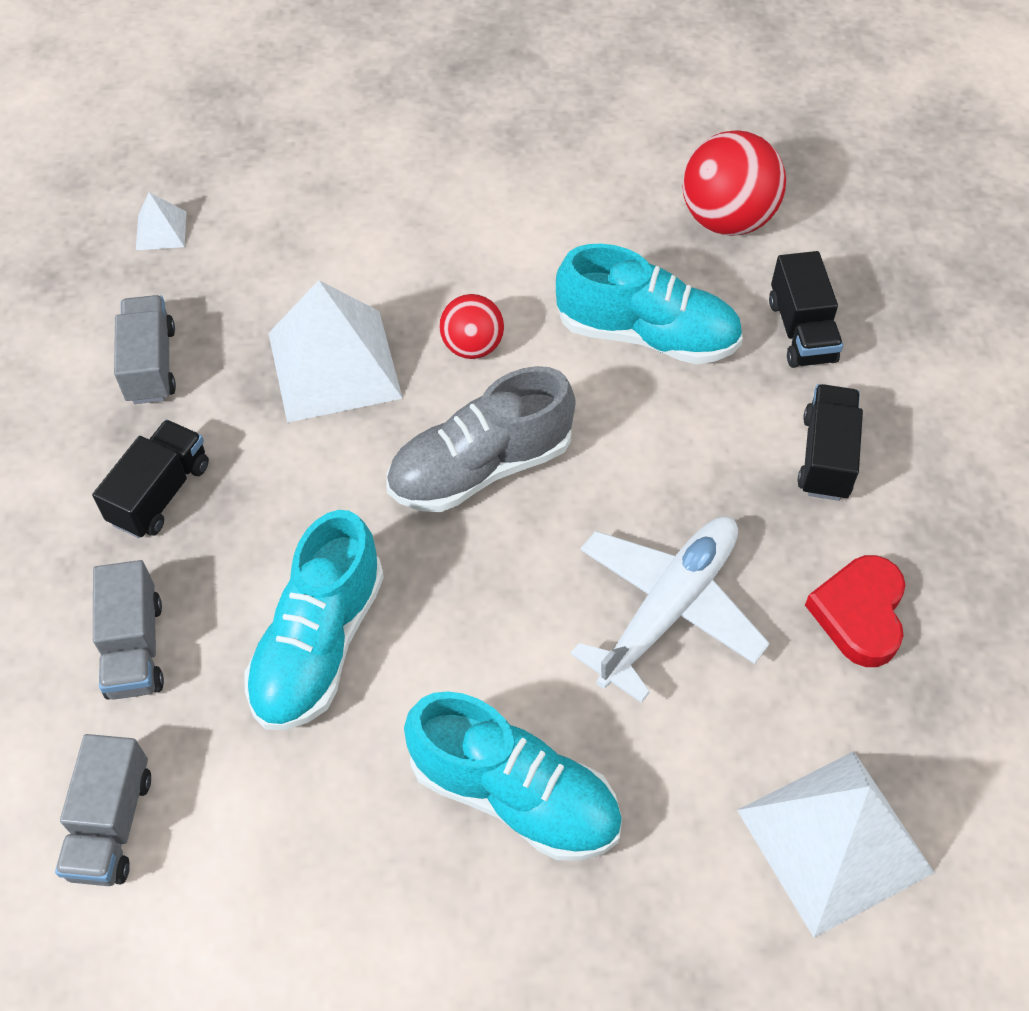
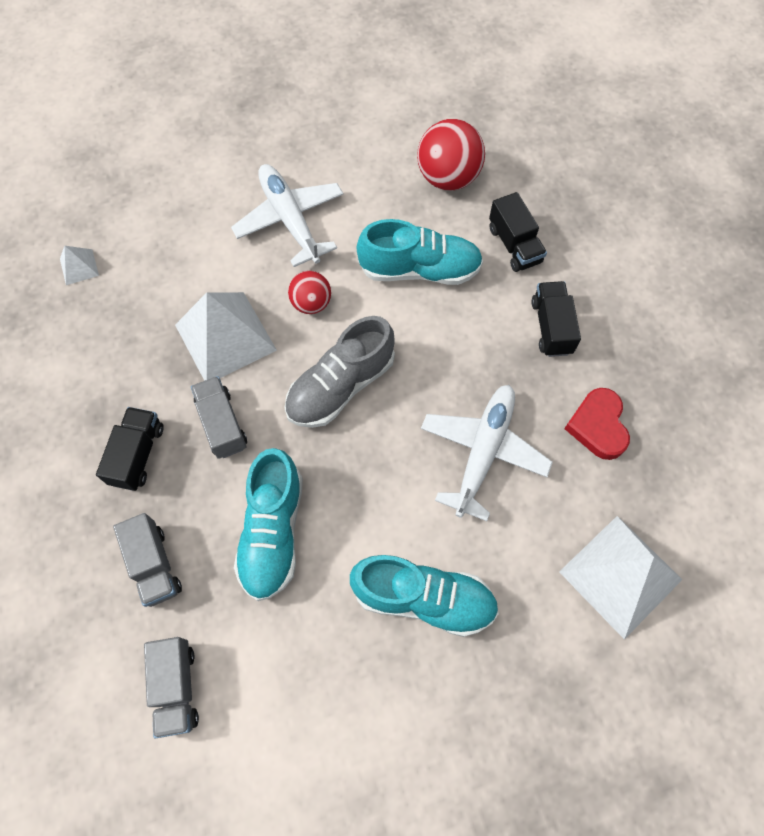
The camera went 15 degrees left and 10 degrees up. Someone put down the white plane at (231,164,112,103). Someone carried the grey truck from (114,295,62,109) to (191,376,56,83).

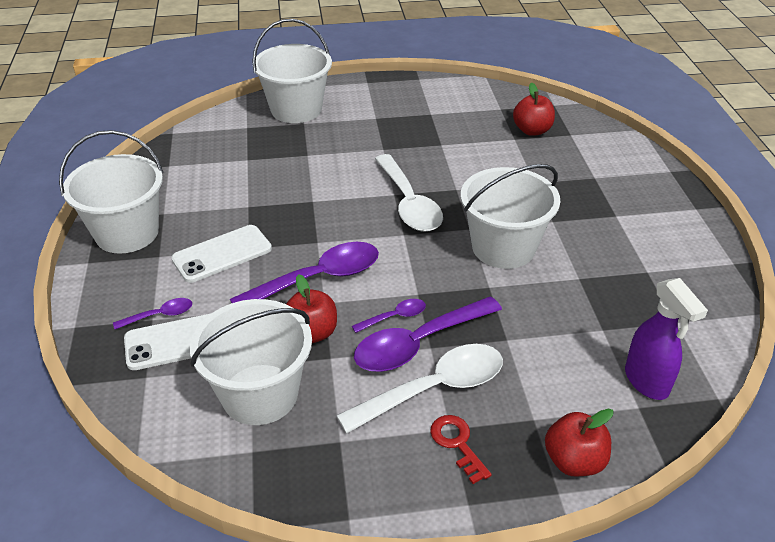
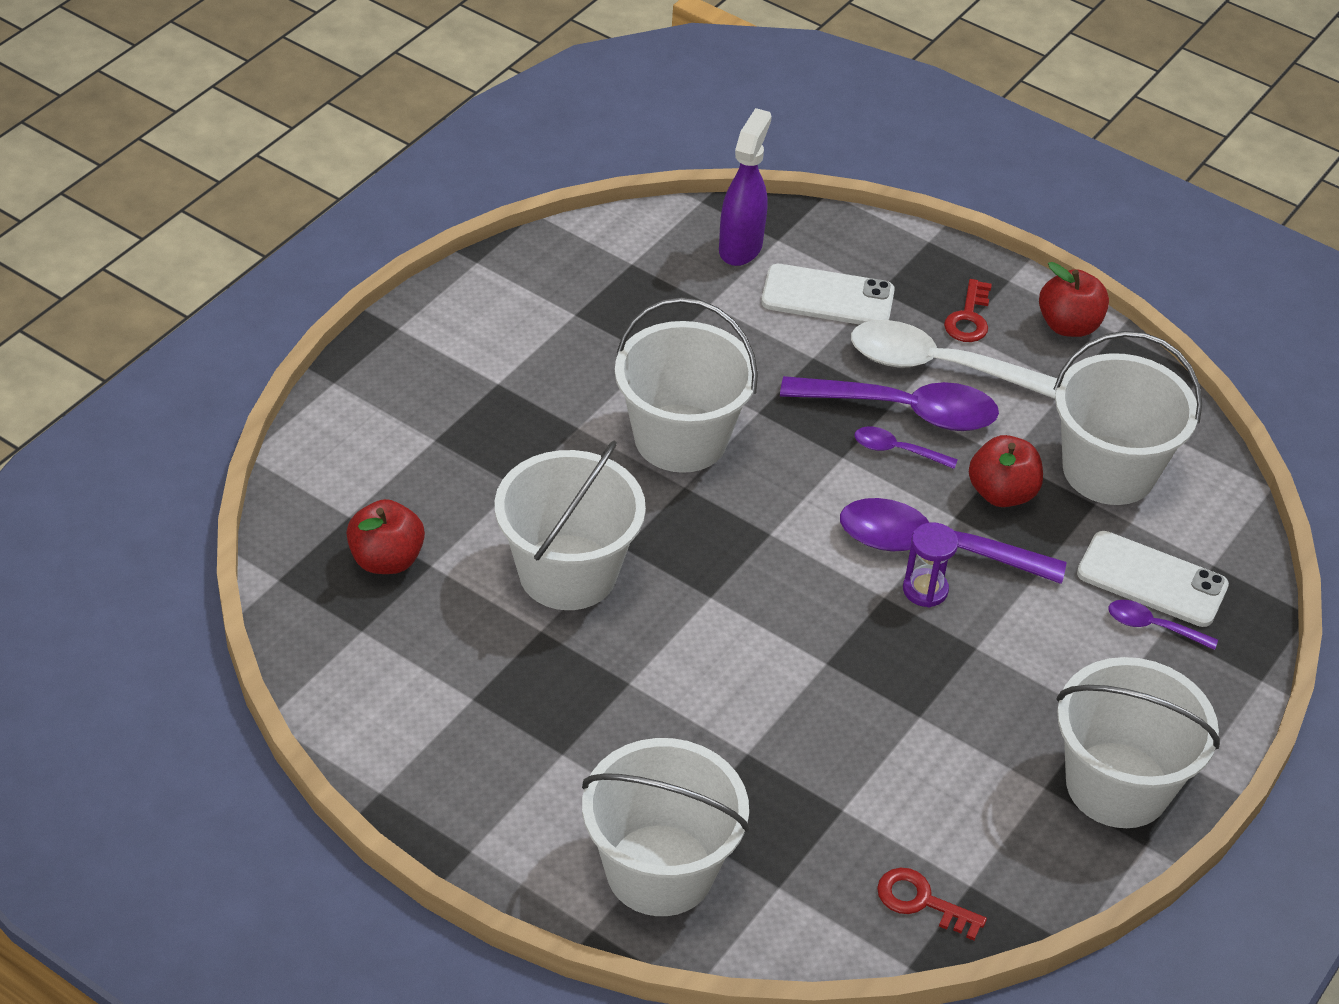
The camera went 140 degrees left and 5 degrees up. Someone took away the white spoon at (375,154,68,78). Someone put down the white bucket at (495,441,151,169). Someone put down the red key at (877,868,110,72). Someone put down the purple hourglass at (903,522,55,85). Someone carried the white phone from (171,225,101,58) to (761,264,134,61). Someone carried the red apple from (545,409,68,67) to (1039,262,70,75).

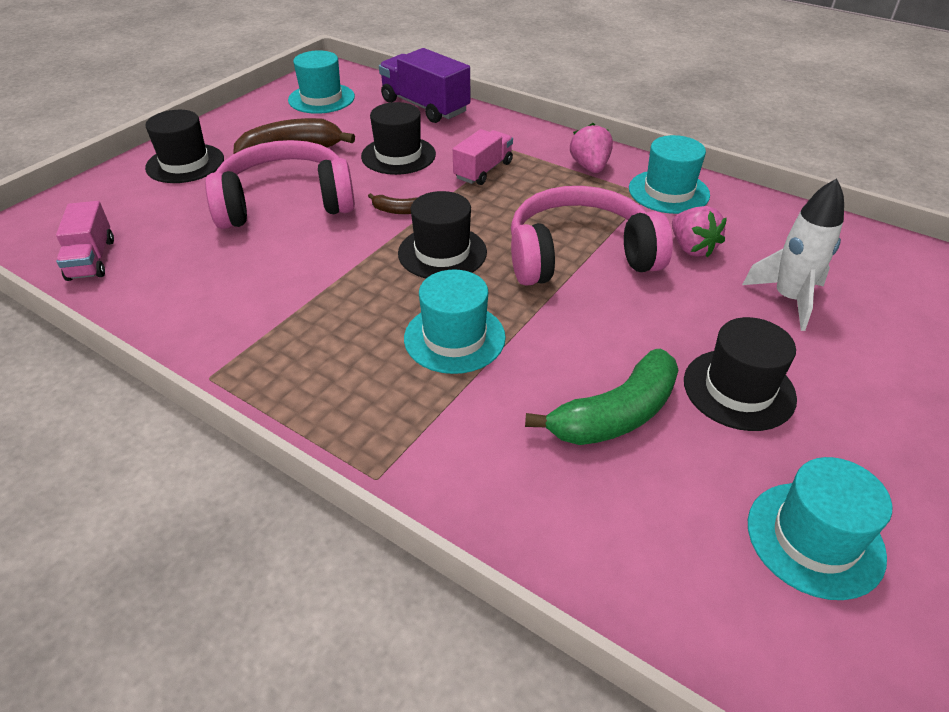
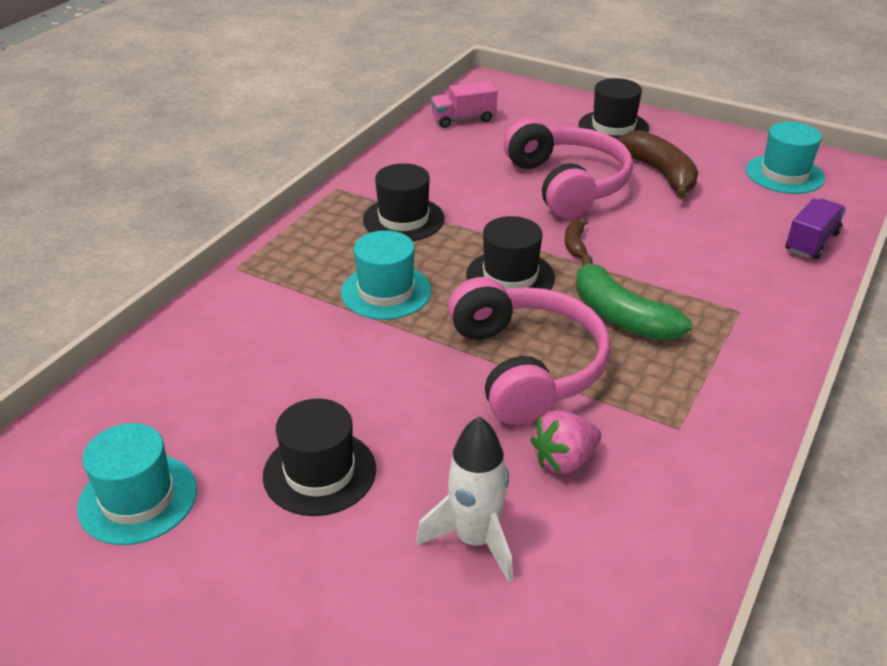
The camera went 85 degrees right and 5 degrees down. Someone took away the pink truck at (453,129,60,56). Someone took away the pink strawberry at (570,123,43,50). Someone took away the turquoise hat at (629,135,81,79). Someone carried the black hat from (361,102,75,73) to (363,163,81,78). Someone carried the green banana from (525,349,153,96) to (576,255,116,85). Someone scaled the purple truck at (379,48,91,75) by 0.64.

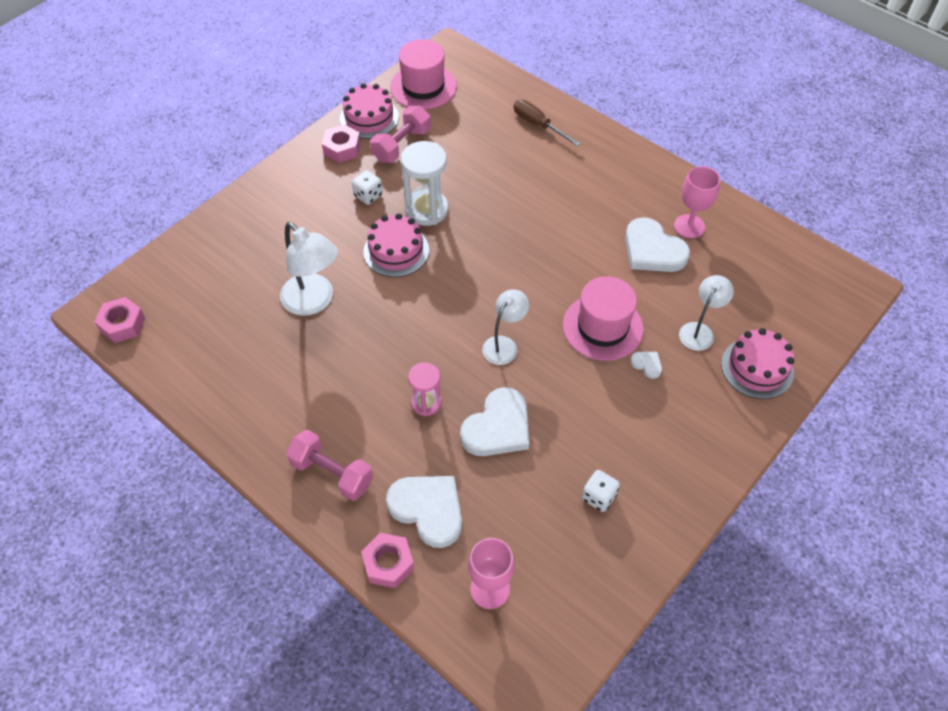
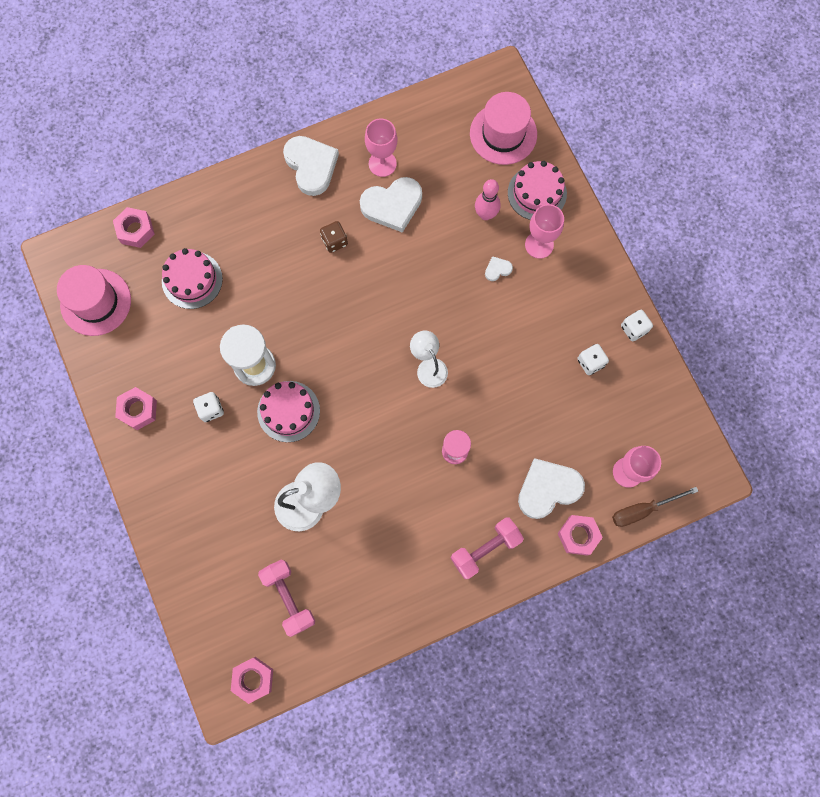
The camera went 65 degrees left and 20 degrees up. Someone put down the pink nut at (113,207,42,41). Someone put down the brown dice at (320,221,28,32). Someone put down the pink goblet at (525,204,39,55). Someone put down the white dice at (621,310,32,31). Someone carried the pink cake from (340,83,59,56) to (162,248,61,61). Someone carried the pink dumbbell from (370,106,61,57) to (258,559,57,78). Someone carried the white heart from (460,387,69,69) to (283,136,56,60). Someone carried the brown screwdriver from (514,100,67,46) to (612,487,86,40). Someone carried the pink hat from (563,276,81,85) to (470,92,67,73). Someone swapped the white lamp at (679,275,55,76) for the pink bowling pin at (475,179,26,41).

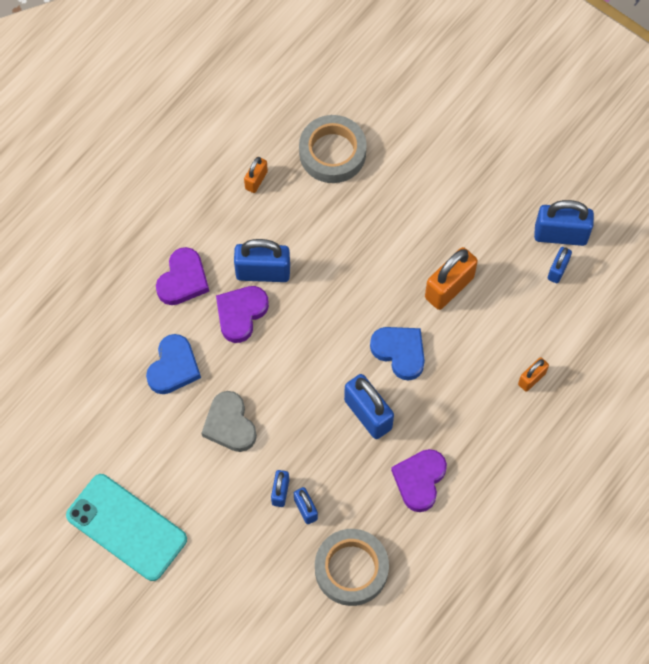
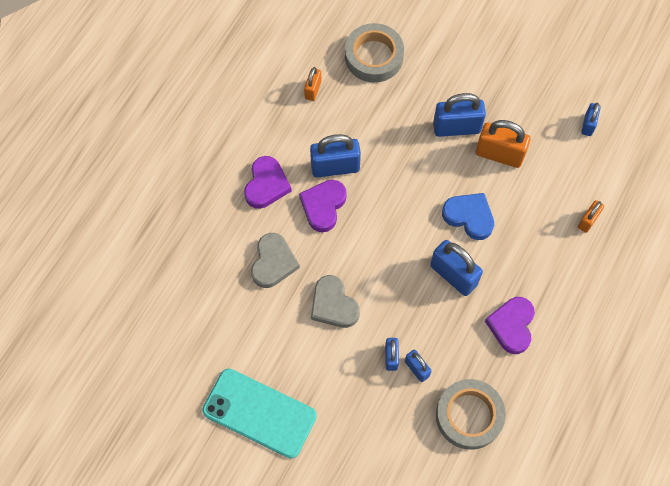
The camera went 10 degrees left and 0 degrees up. Someone carried the blue padlock from (534,200,60,46) to (433,93,53,44). Someone repainted the blue heart at (146,334,55,60), which became the grey heart at (251,233,49,55). Someone rotated the orange padlock at (425,247,53,63) by 75 degrees clockwise.

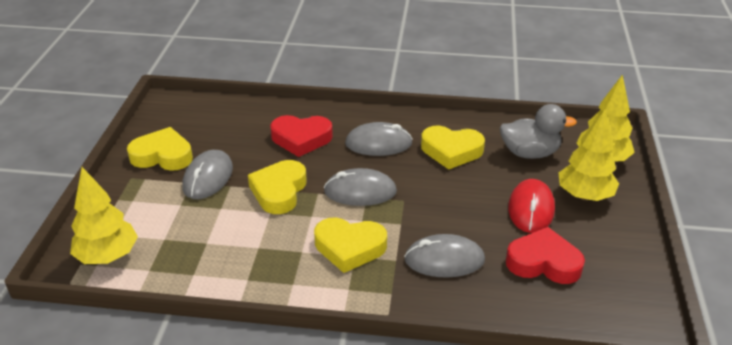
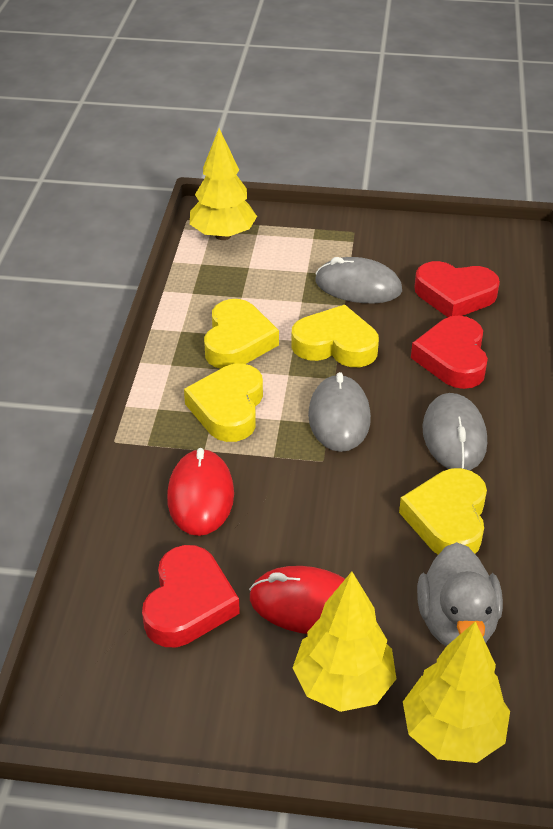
The camera went 90 degrees right and 5 degrees up. Someone put down the red heart at (414,261,86,56). Someone carried the yellow heart from (127,127,66,44) to (204,299,75,70). Someone repainted the grey mouse at (404,234,81,44), which became the red mouse at (167,448,67,88).

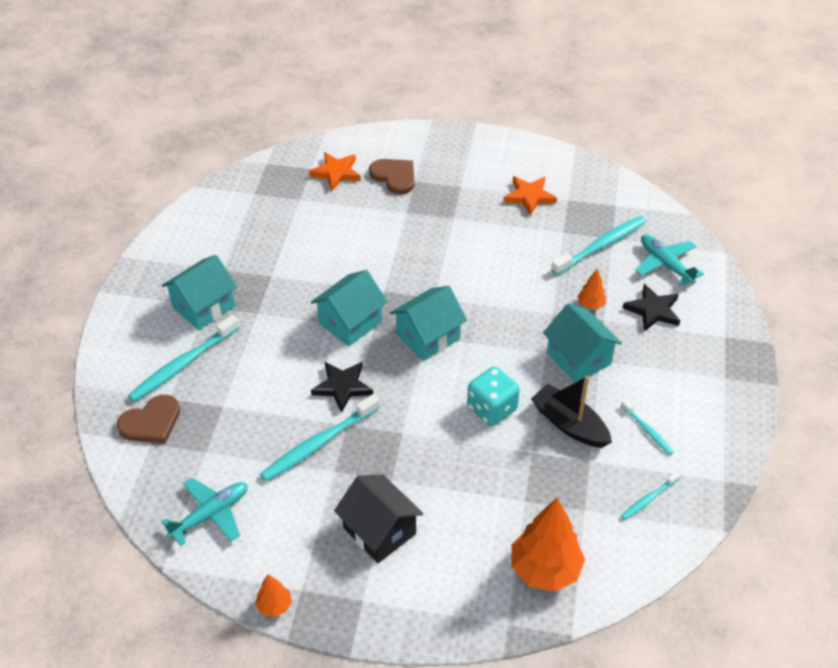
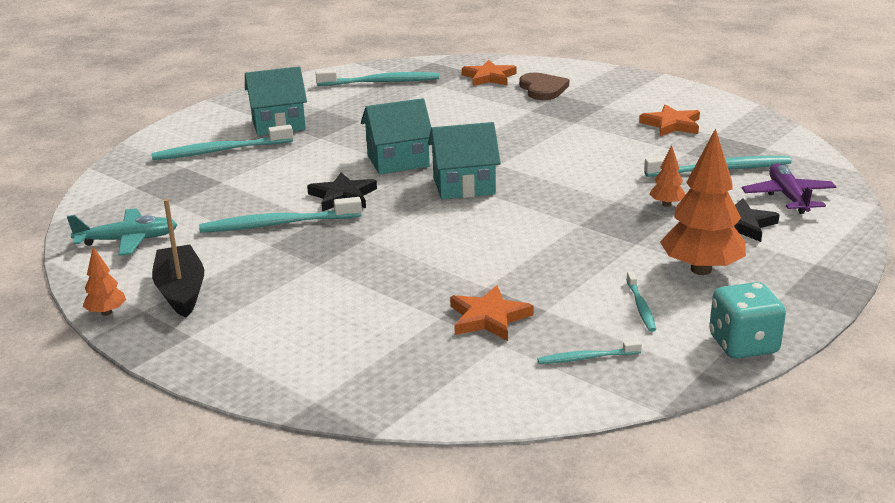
The camera went 30 degrees right and 20 degrees down. Someone took away the brown heart at (117,395,63,48). Someone took away the black house at (334,475,89,88). Someone took away the turquoise house at (543,303,79,79). Someone put down the turquoise toothbrush at (316,70,123,16). Someone put down the orange star at (450,285,84,56). Someone carried the turquoise dice from (467,366,53,60) to (709,282,77,77). Someone carried the orange tree from (512,498,73,94) to (660,128,86,147). Someone carried the black boat from (531,376,81,72) to (152,199,52,119). Someone repainted the turquoise plane at (635,235,69,51), which became the purple plane at (742,163,94,51).

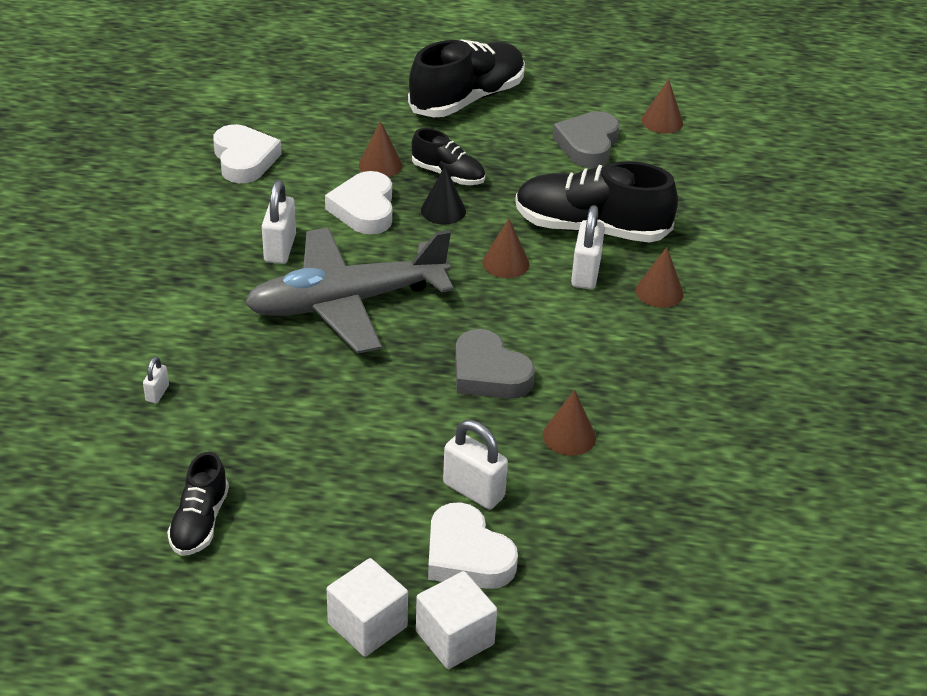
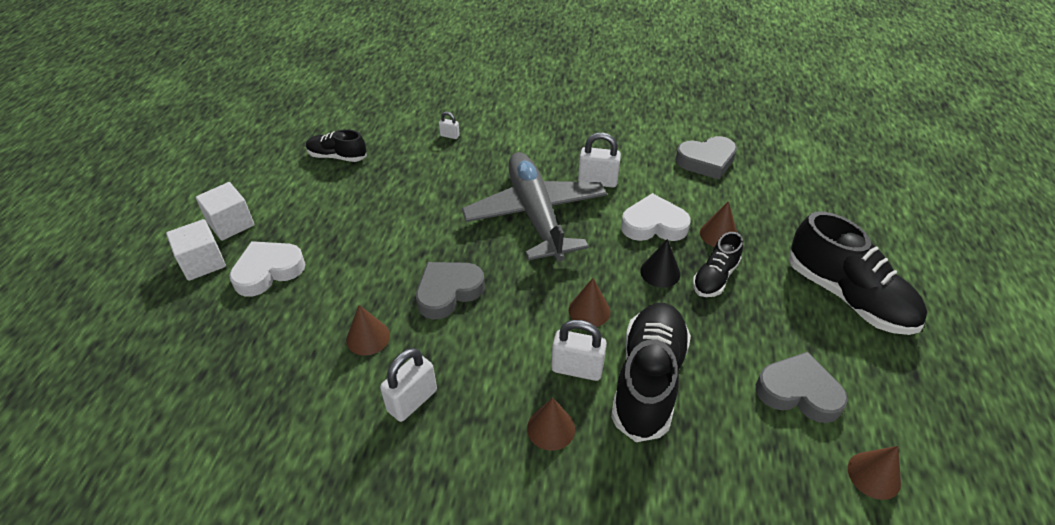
The camera went 95 degrees right and 5 degrees up. Someone carried the white padlock from (443,420,65,89) to (380,348,57,74). Someone repainted the white heart at (213,124,69,59), which became the grey heart at (675,136,62,43).

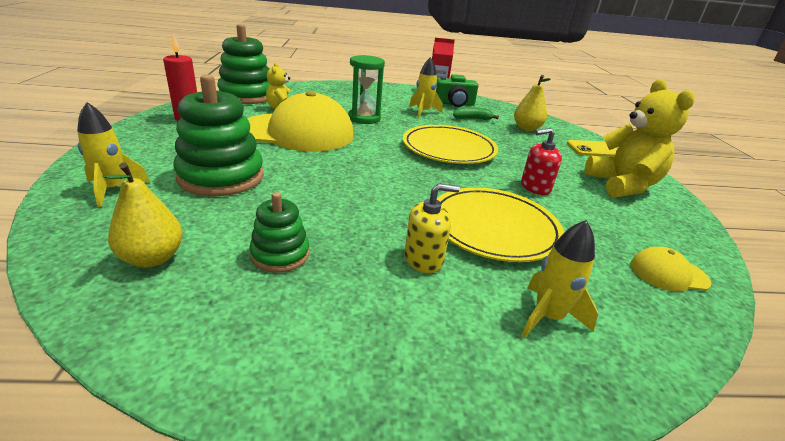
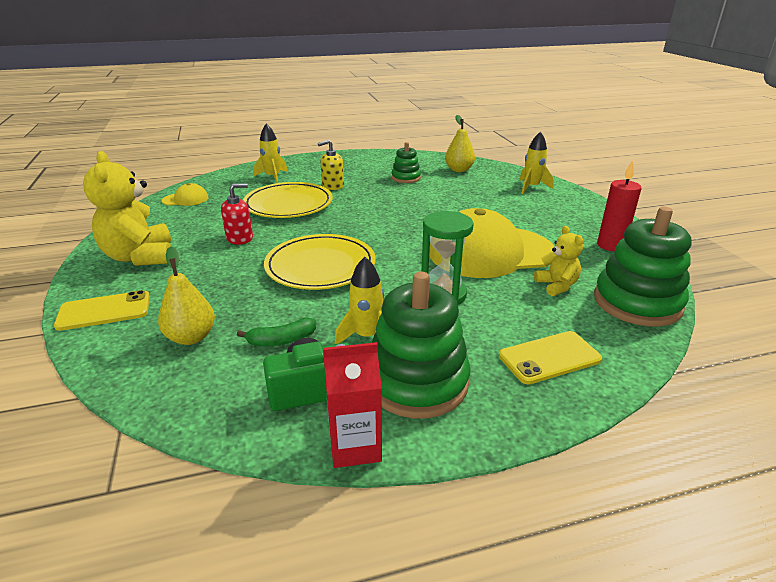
The camera went 170 degrees right and 0 degrees up. Someone put down the yellow phone at (499,331,103,54). Someone carried the green stacking toy from (173,74,91,123) to (372,272,99,147).

